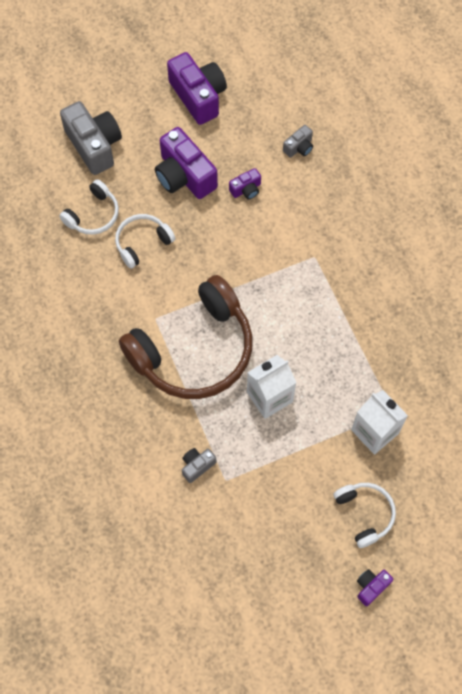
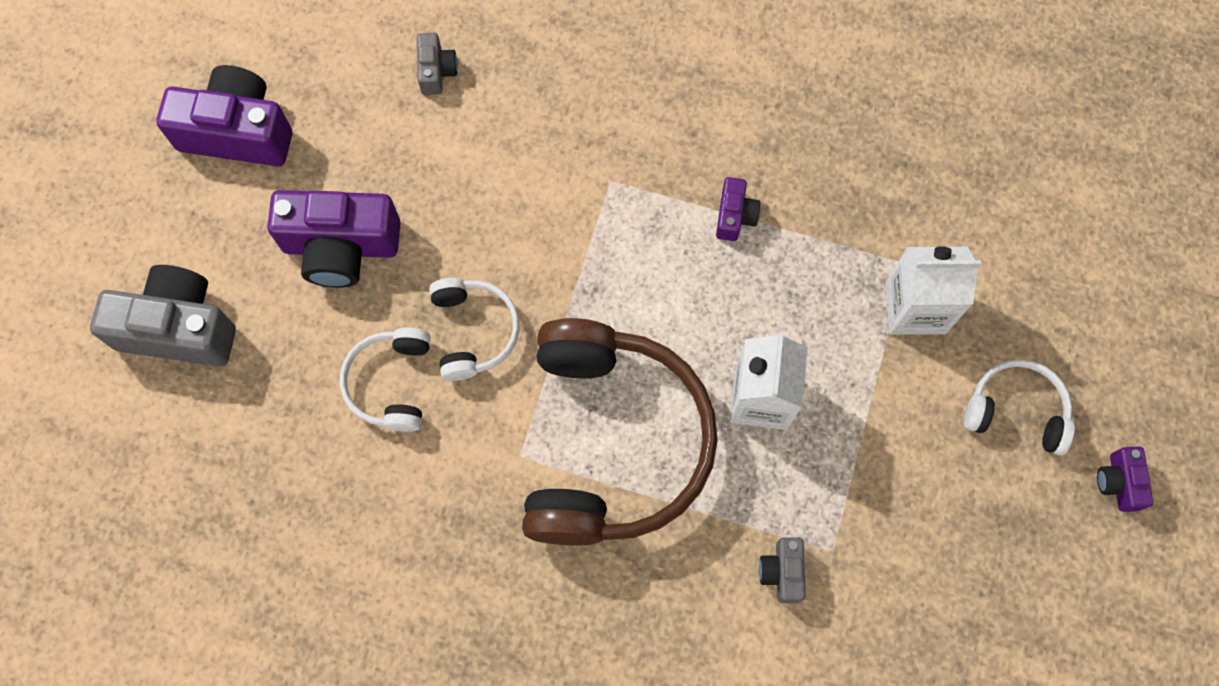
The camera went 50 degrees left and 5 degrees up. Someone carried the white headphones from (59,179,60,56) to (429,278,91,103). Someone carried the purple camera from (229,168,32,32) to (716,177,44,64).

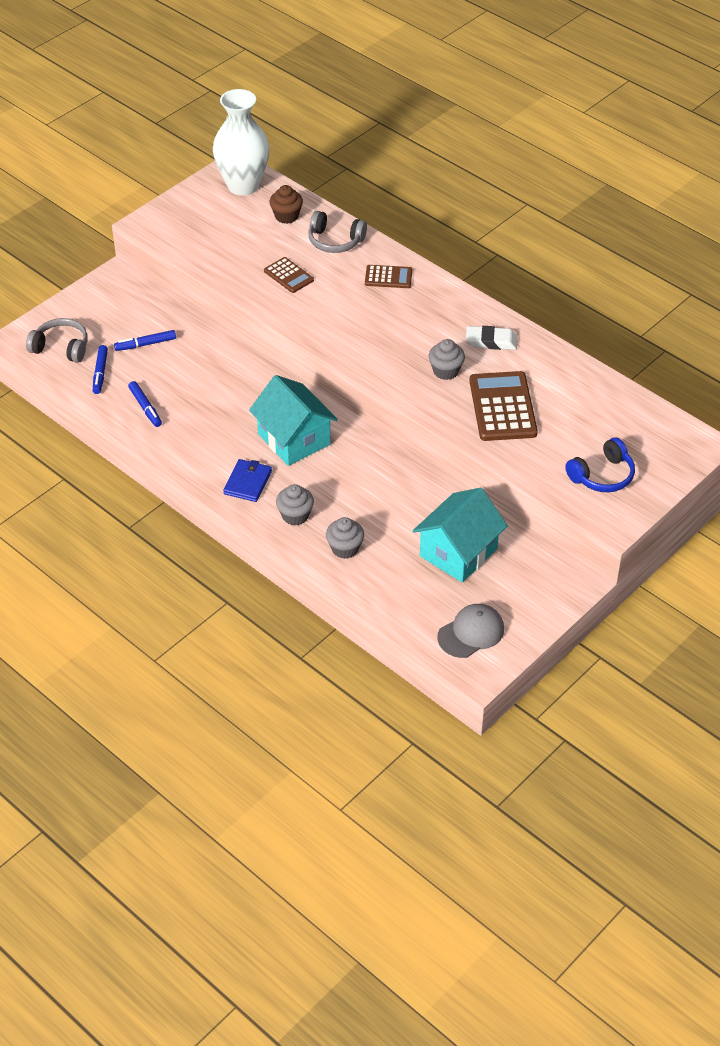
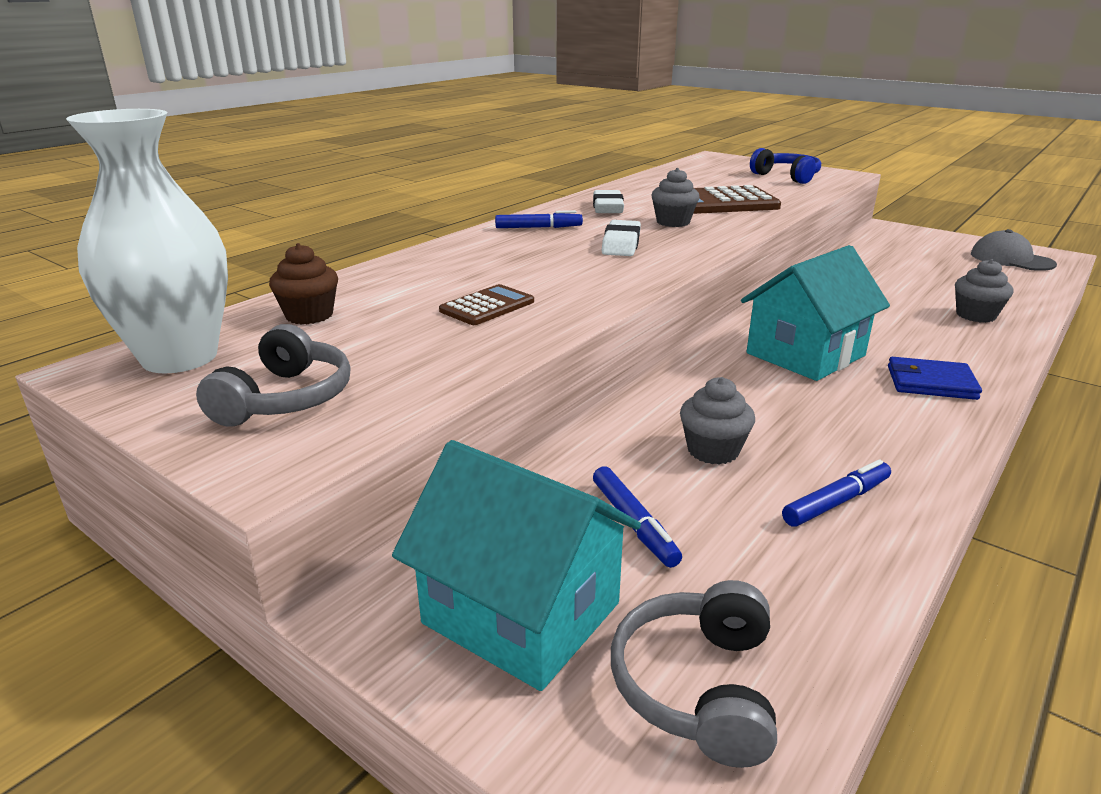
The camera went 95 degrees left and 20 degrees down. Someone took away the brown calculator at (365,265,47,23). Someone put down the white eraser at (602,220,39,36). Someone carried the blue marker from (93,345,15,49) to (495,210,88,18). Someone carried the grey cupcake from (276,484,38,42) to (680,377,75,87). Someone carried the grey headphones from (308,211,59,42) to (196,324,154,103). Someone carried the turquoise house from (413,488,95,95) to (392,440,249,251).

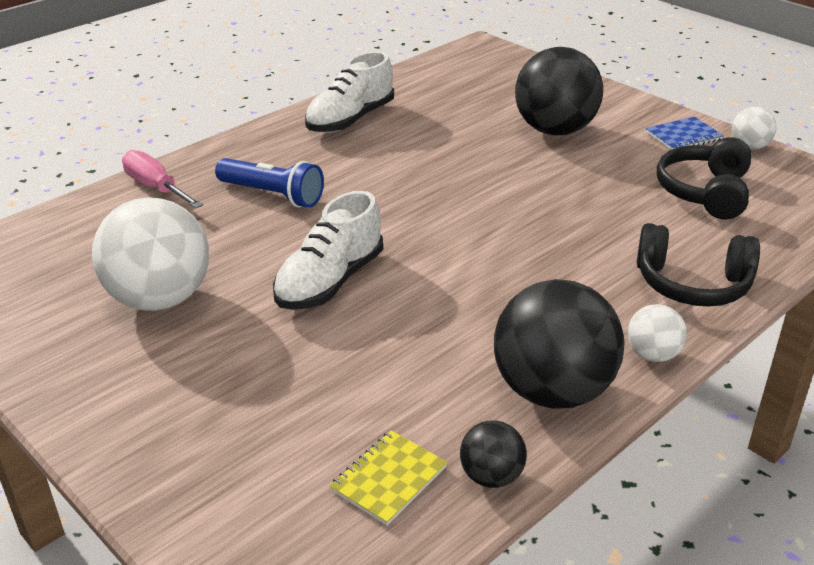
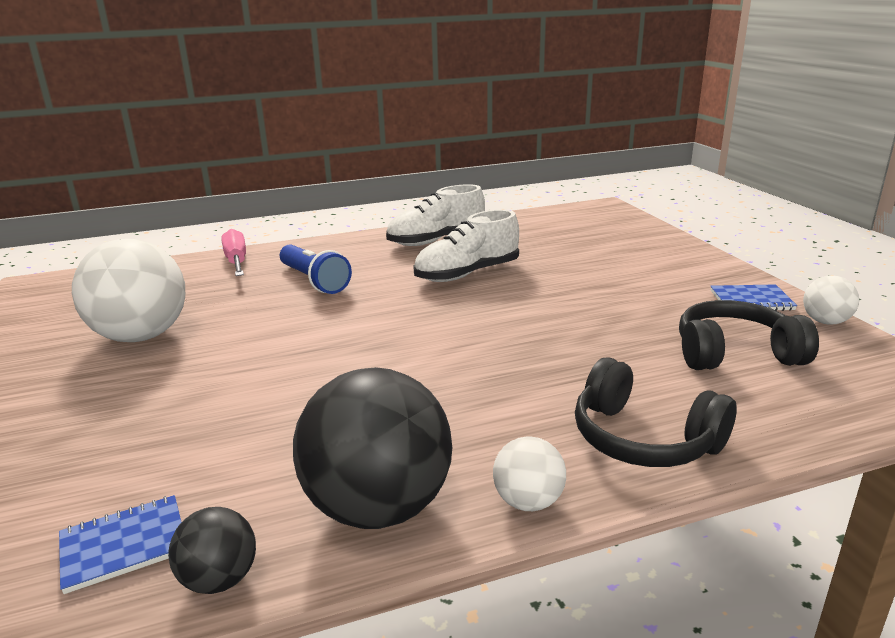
The camera went 25 degrees right and 10 degrees down. Someone took away the black ball at (515,47,88,88). Someone carried the white shoe from (273,191,110,119) to (413,210,106,72). Someone repainted the yellow notebook at (330,430,117,95), which became the blue notebook at (59,495,122,99). Someone rotated the black headphones at (657,137,94,82) by 45 degrees clockwise.

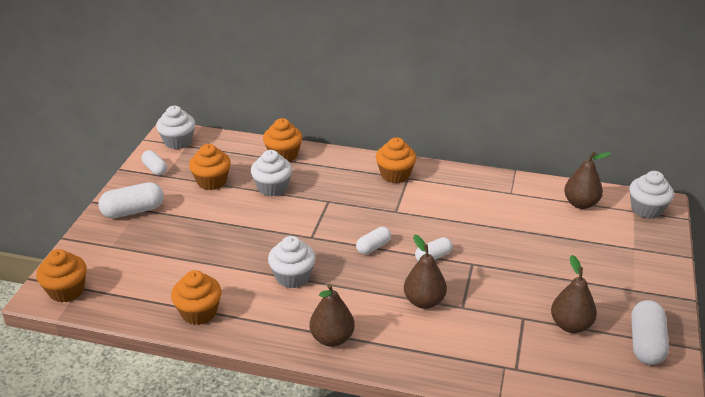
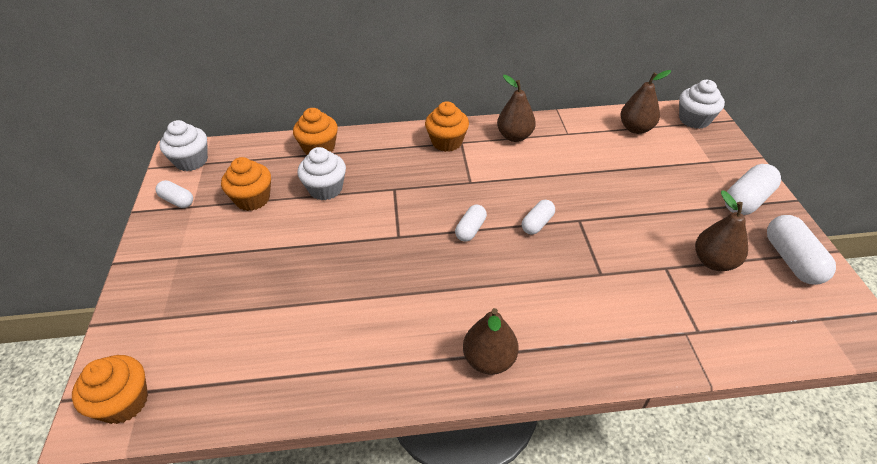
The camera went 20 degrees left and 10 degrees up. Someone took away the orange cupcake at (171,270,51,55). Someone took away the white cupcake at (268,236,48,52). Someone carried the white capsule from (98,182,66,36) to (725,164,56,51). Someone carried the brown pear from (404,234,43,75) to (497,75,39,67).

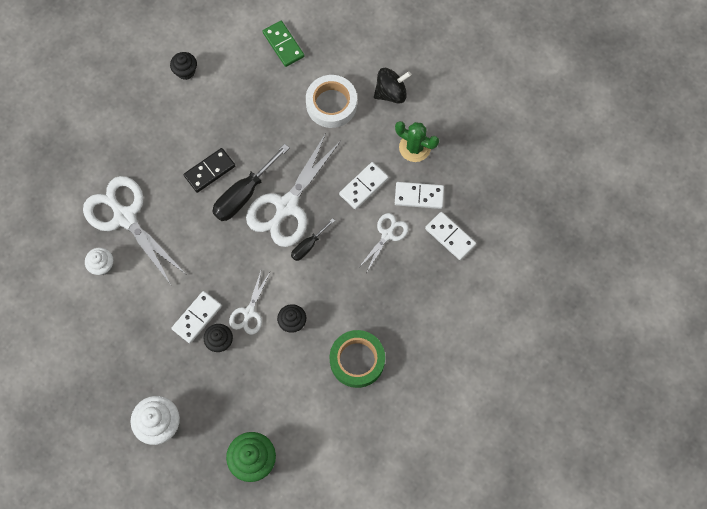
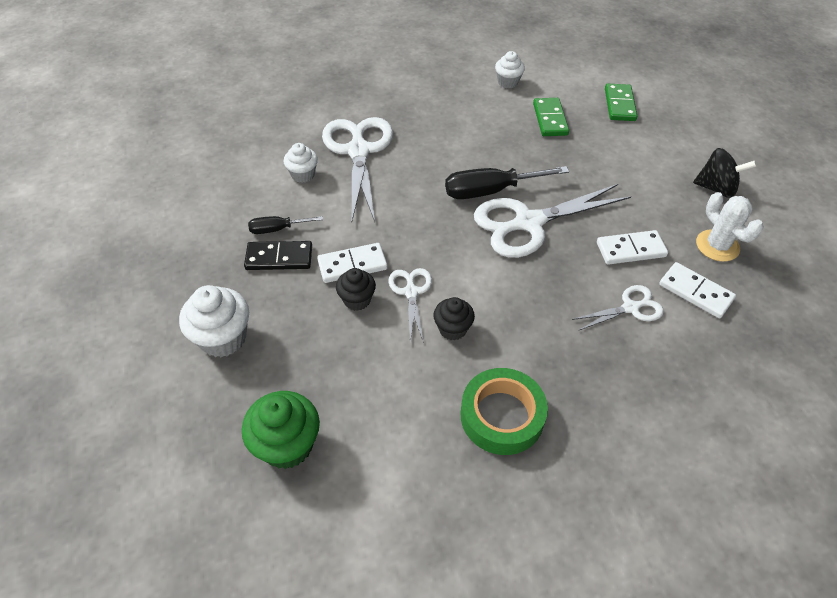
The camera went 35 degrees right and 20 degrees down. Someone took away the white tape at (306,75,51,53). Someone took away the white domino at (425,212,51,48). Someone put down the green domino at (533,98,36,38). Someone carried the black domino from (184,148,51,45) to (244,241,68,29). Someone carried the black screwdriver from (291,218,44,43) to (248,216,75,18). Someone repainted the black cupcake at (170,52,27,28), which became the white cupcake at (495,51,30,38). Someone repainted the green cactus at (395,121,44,41), which became the white cactus at (696,192,68,70). Someone rotated the white scissors at (229,271,41,64) by 120 degrees clockwise.

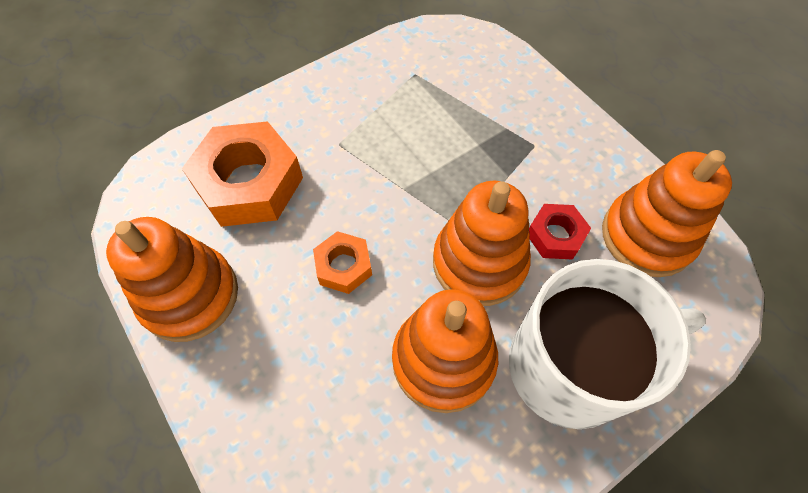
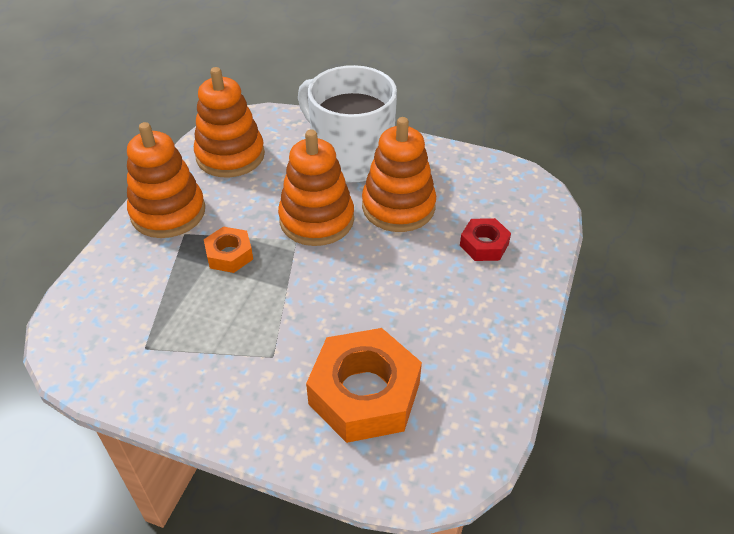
The camera went 125 degrees left and 15 degrees down. Someone carried the orange stacking toy from (106,217,132,125) to (127,122,78,116). Someone carried the orange nut from (313,231,59,63) to (204,227,49,46). Someone carried the red nut from (529,204,62,56) to (460,218,51,43).

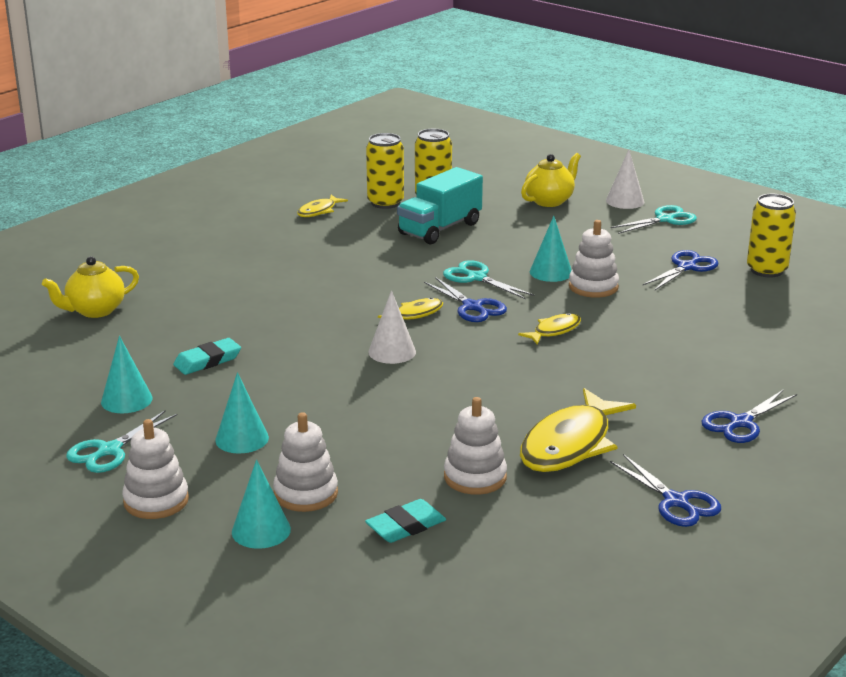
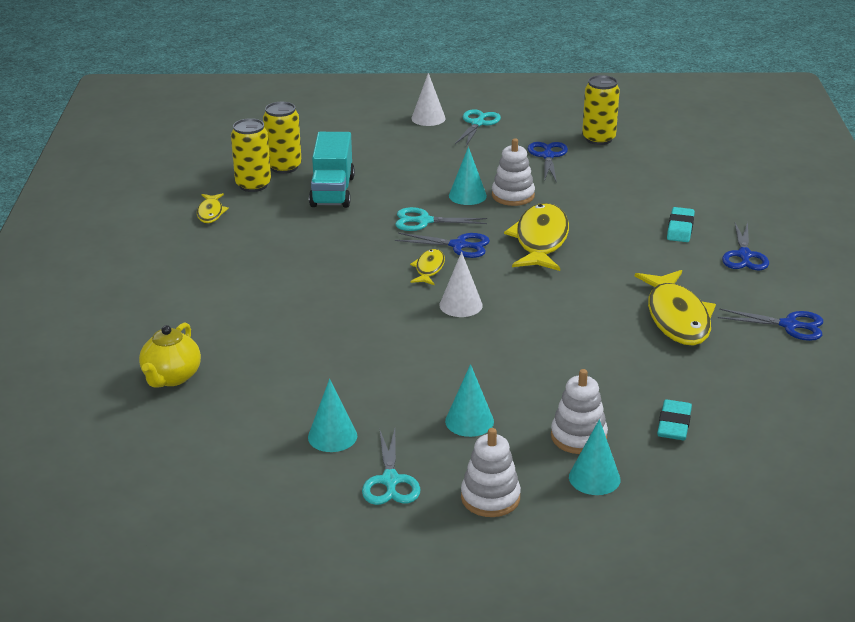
The camera went 40 degrees left and 5 degrees up. Someone took away the white stacking toy at (444,397,63,98). Someone took away the yellow teapot at (521,153,60,54). Someone carried the turquoise eraser from (173,338,68,37) to (667,207,28,35). Someone scaled the yellow fish at (518,313,63,32) by 1.98.

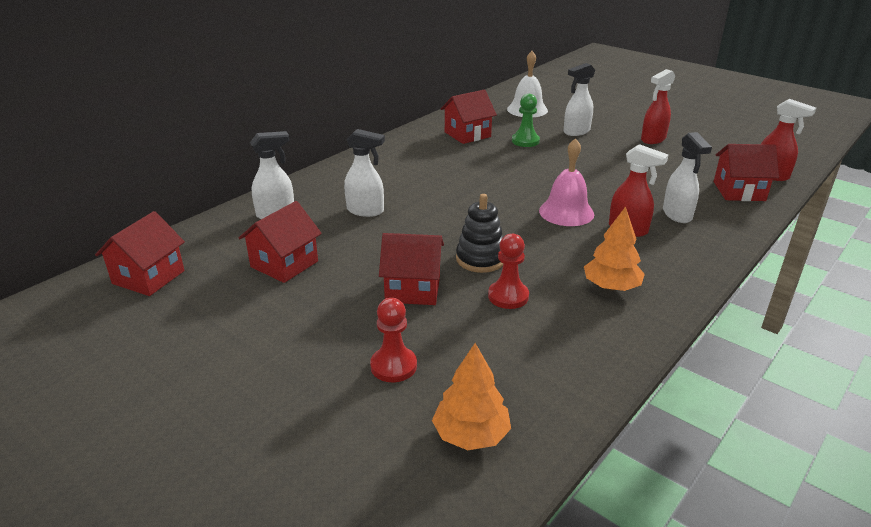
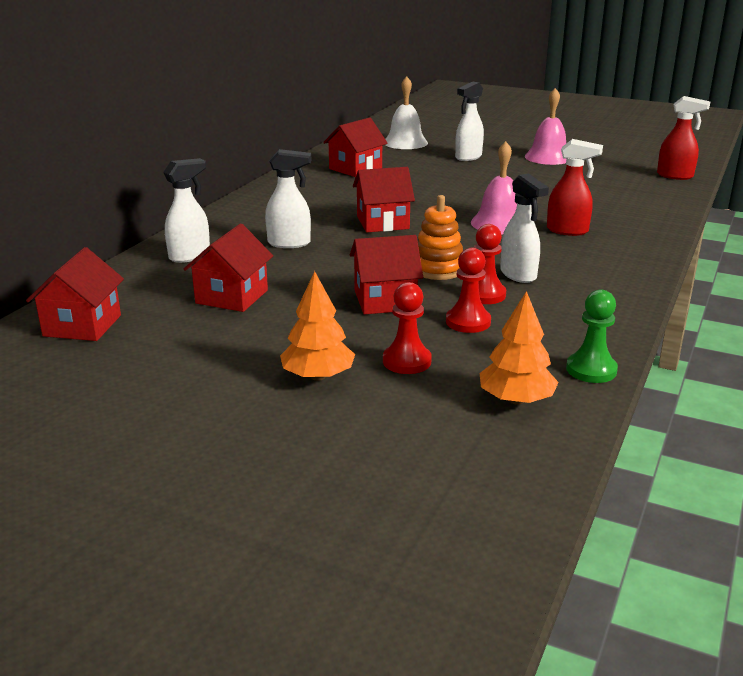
The camera went 15 degrees left and 5 degrees down. Someone put down the red pawn at (446,248,45,85). Someone carried the green pawn from (512,94,28,53) to (566,289,52,94). Someone carried the orange tree from (584,206,61,85) to (280,271,75,110). Someone carried the white spray bottle from (663,132,49,91) to (500,173,49,110). Someone carried the red house from (714,144,65,57) to (353,167,62,66). Someone swapped the red spray bottle at (641,69,34,75) for the pink bell at (525,88,41,77). Someone repainted the black stacking toy at (456,194,47,79), which became the orange stacking toy at (418,195,45,85).

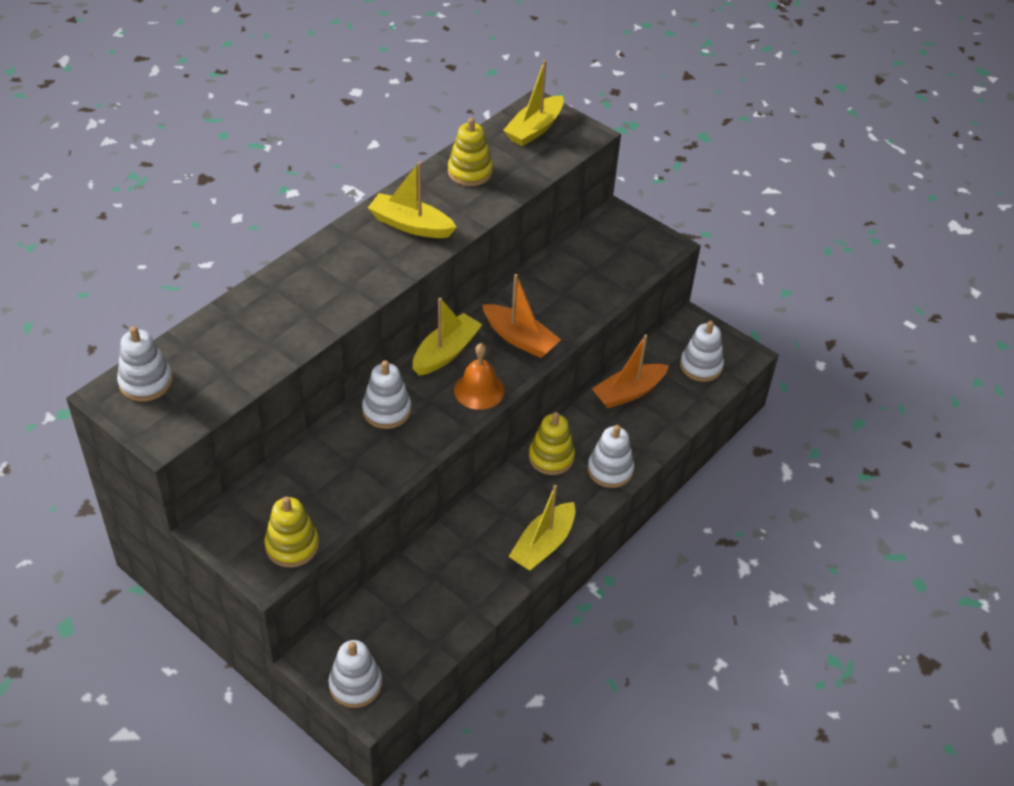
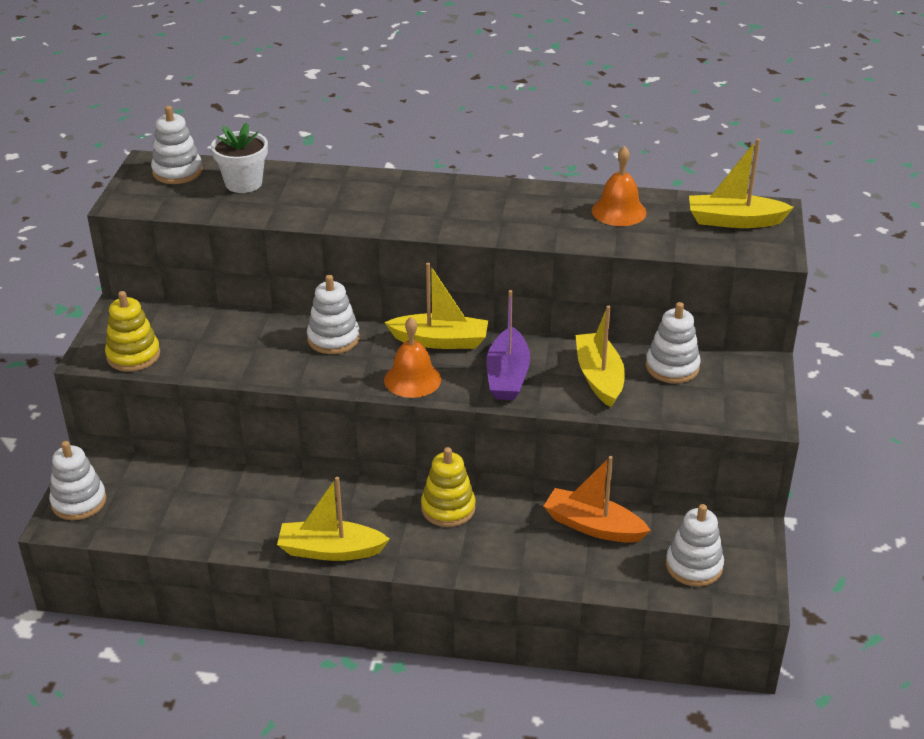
The camera went 60 degrees right and 10 degrees down. Someone put down the white flower pot at (211,123,57,70). Someone carried the yellow boat from (368,162,89,76) to (575,305,50,102). Someone carried the white stacking toy from (588,425,46,63) to (646,302,55,81). Someone swapped the yellow stacking toy at (448,118,45,68) for the orange bell at (592,146,55,80). Someone repainted the orange boat at (482,274,79,84), which became the purple boat at (486,290,44,110).

